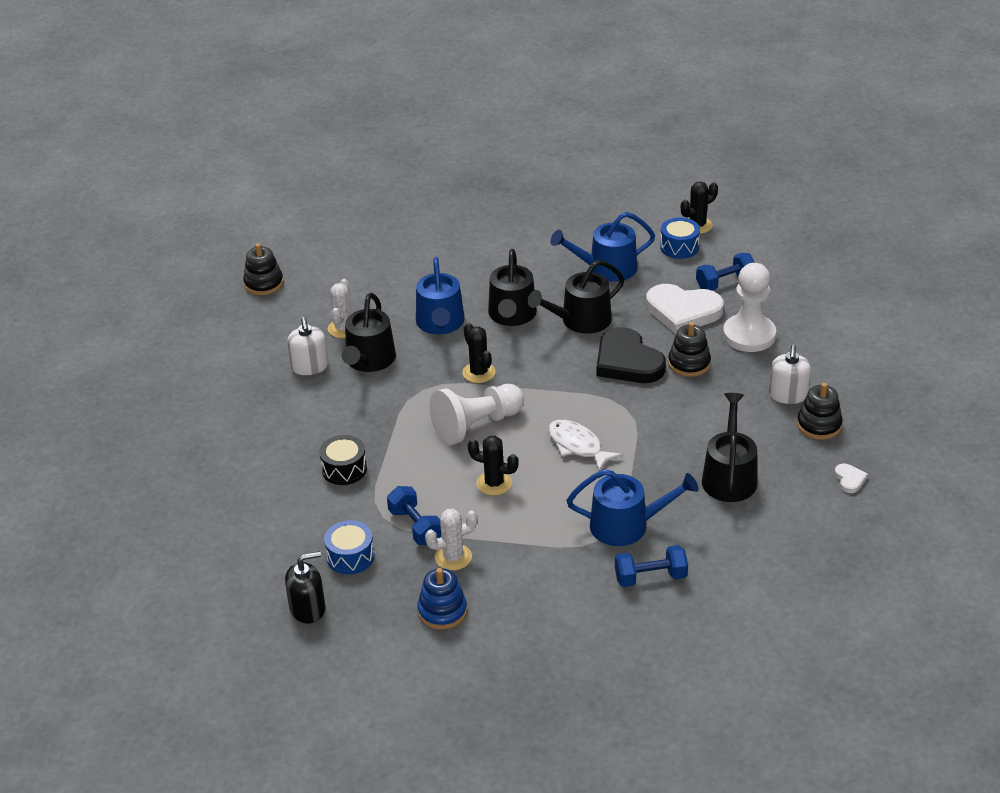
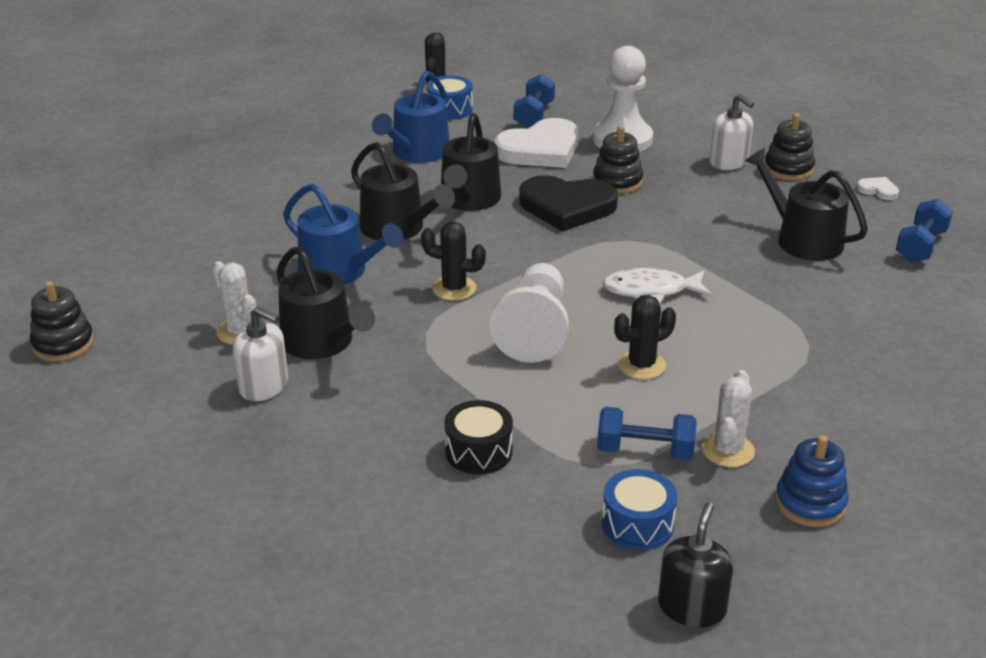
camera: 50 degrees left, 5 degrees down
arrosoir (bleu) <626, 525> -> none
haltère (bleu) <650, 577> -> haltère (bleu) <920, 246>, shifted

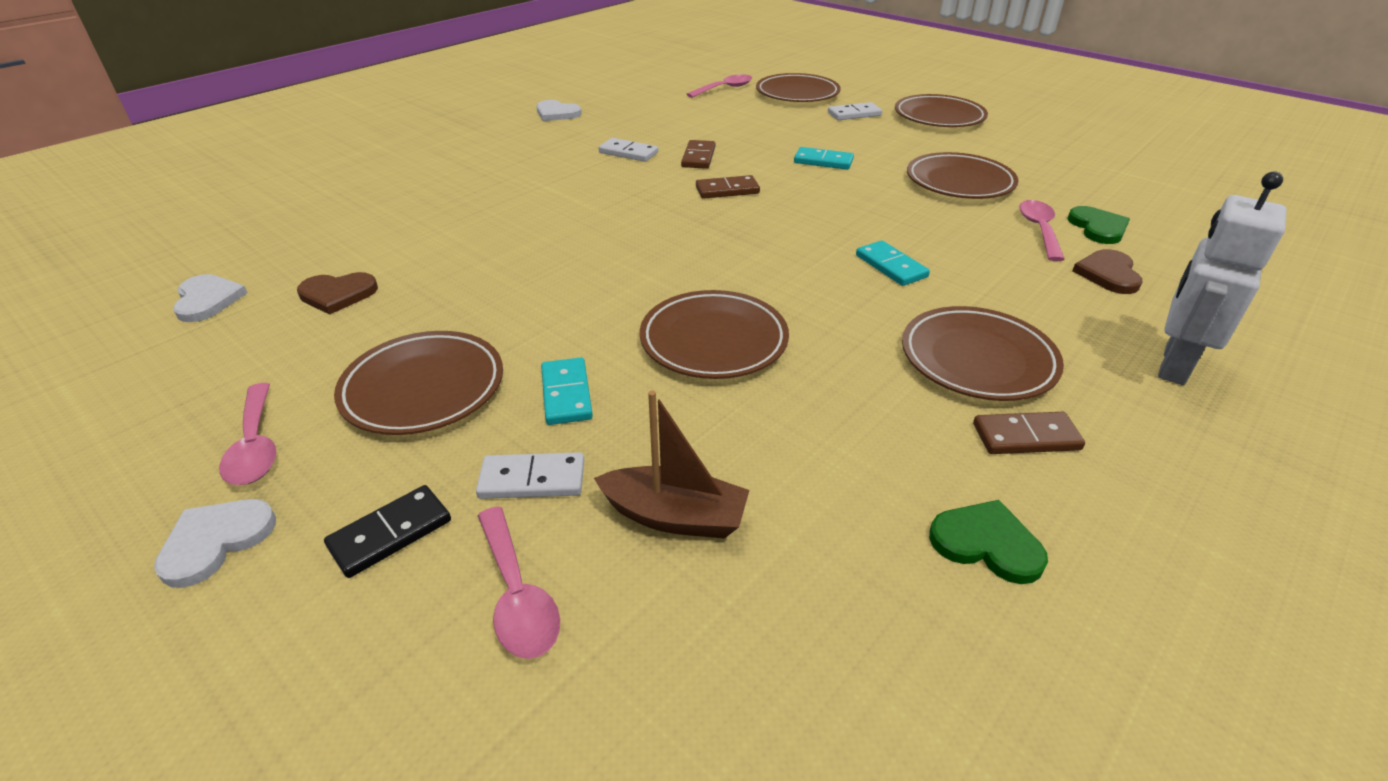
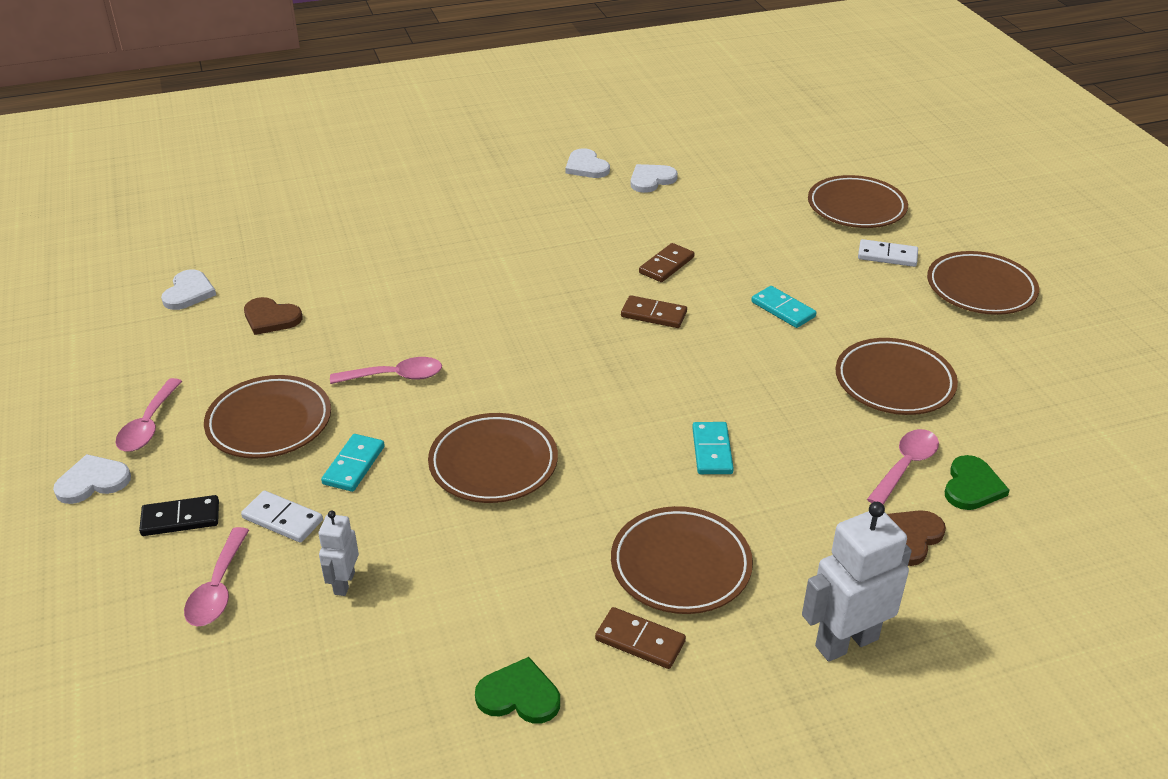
camera: 30 degrees right, 0 degrees up
cuillère (rose) <724, 89> -> cuillère (rose) <395, 376>, shifted
domino (blanc) <628, 152> -> none
bateau (marron) <674, 516> -> robot (blanc) <344, 583>
cœur (vert) <986, 543> -> cœur (vert) <519, 695>, 45 degrees counterclockwise
none -> cœur (blanc) <651, 180>

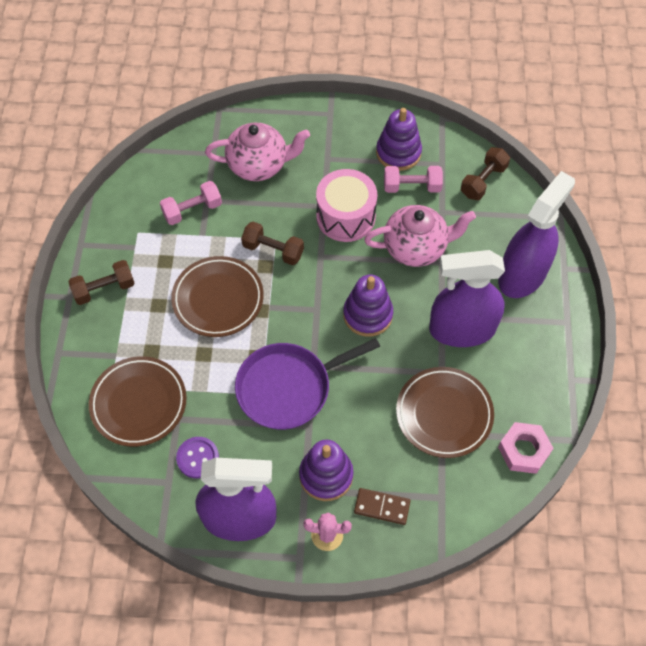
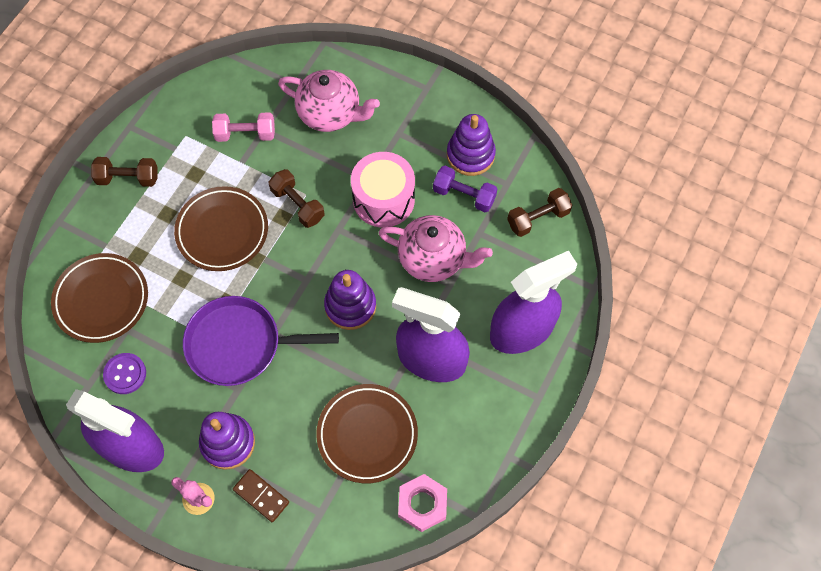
camera: 25 degrees right, 5 degrees up
haltère (rose) <412, 187> -> haltère (violet) <464, 195>

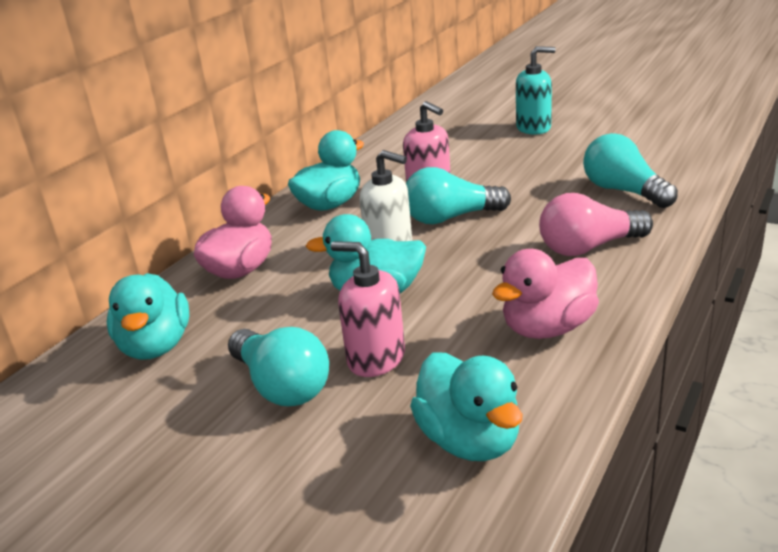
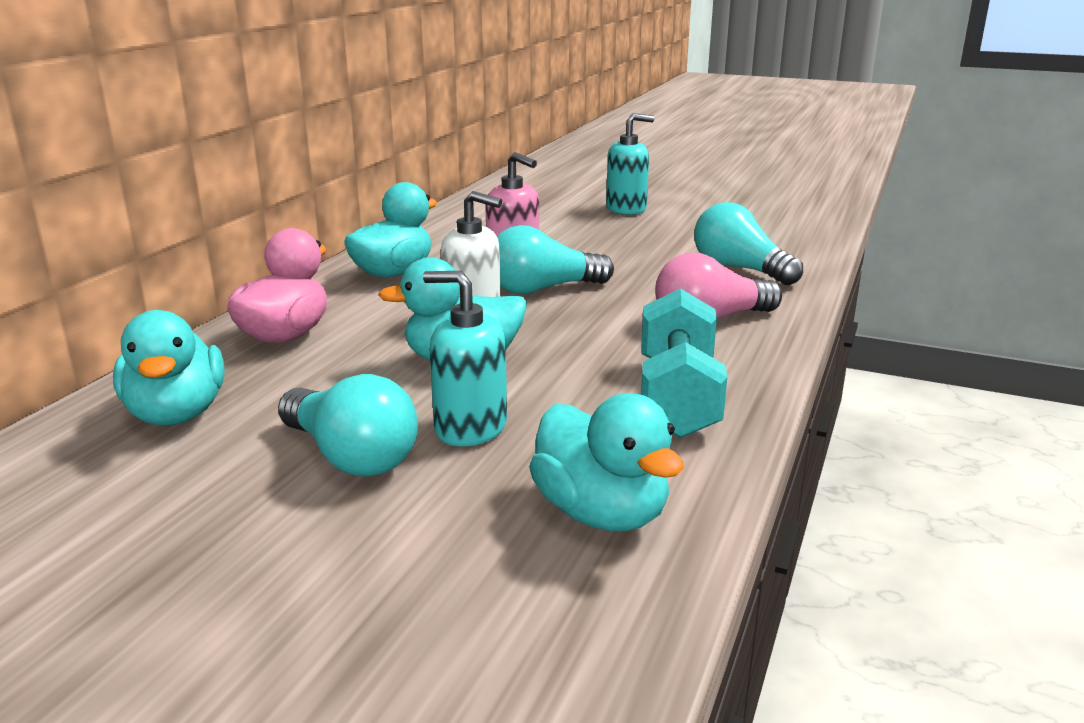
camera: 10 degrees left, 5 degrees down
distributeur de savon (rose) <376, 358> -> distributeur de savon (turquoise) <470, 428>
canard (rose) <548, 328> -> haltère (turquoise) <677, 398>

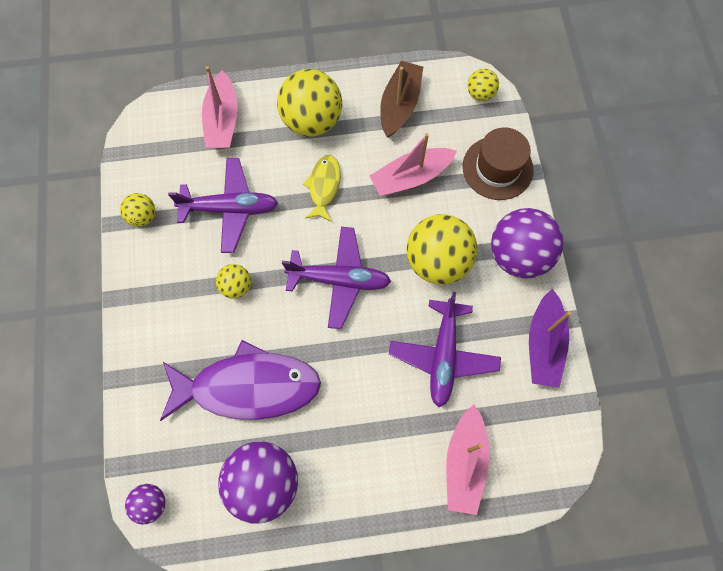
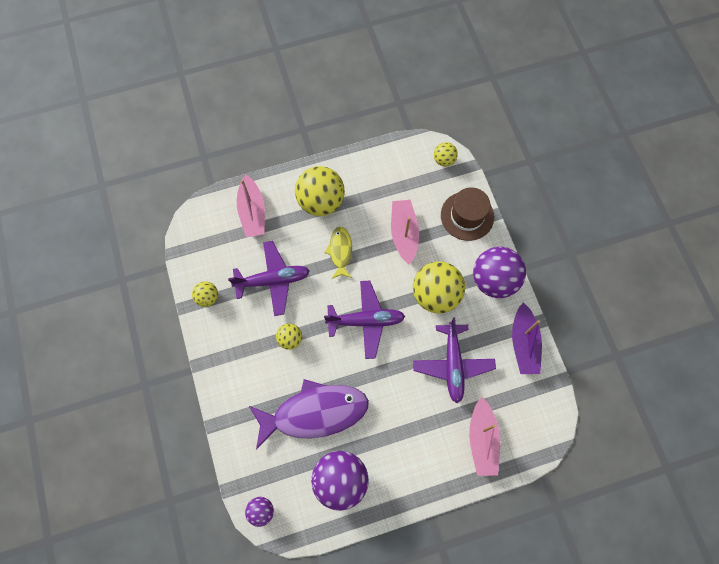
camera: 10 degrees left, 0 degrees up
bateau (marron) <400, 105> -> none
bateau (rose) <410, 177> -> bateau (rose) <404, 233>, 120 degrees clockwise

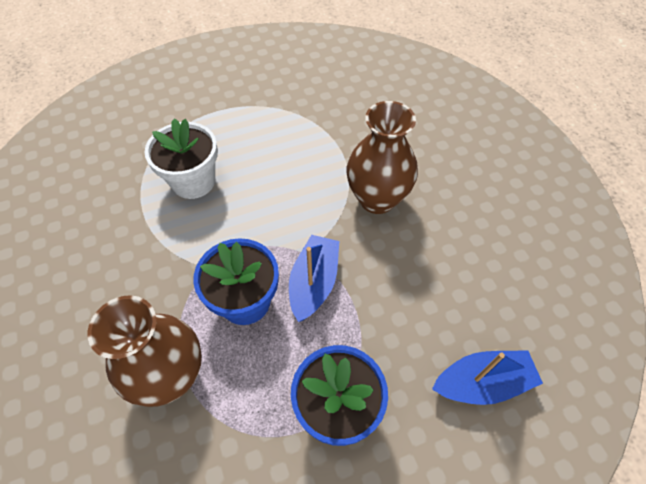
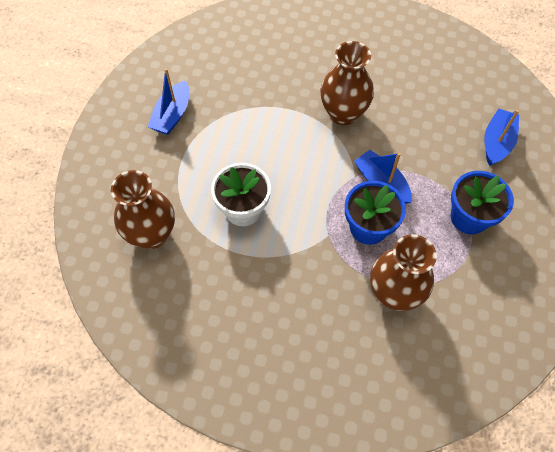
camera: 55 degrees left, 5 degrees up
none -> bateau (bleu) <172, 115>
none -> vase (marron) <152, 234>

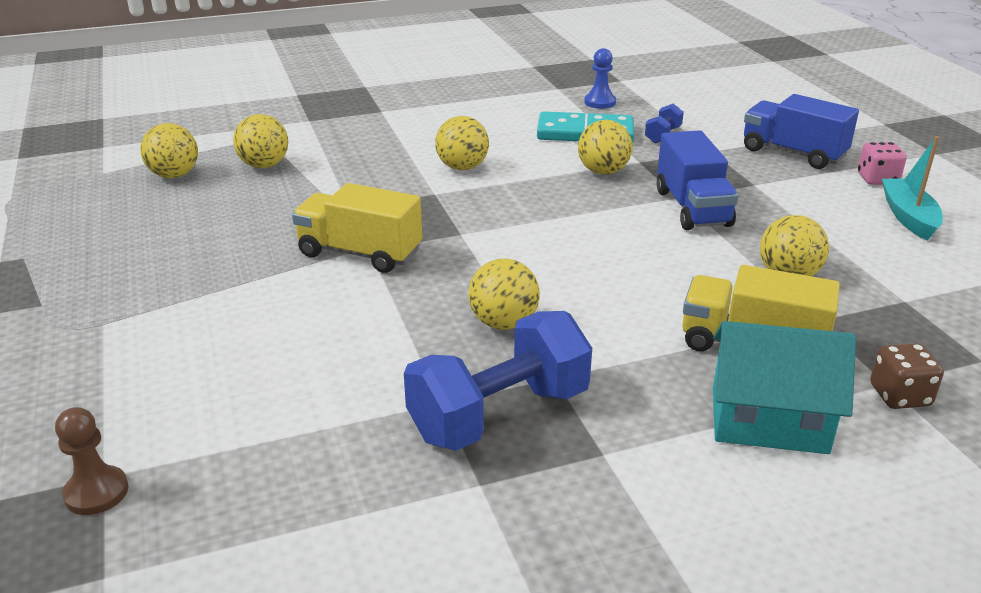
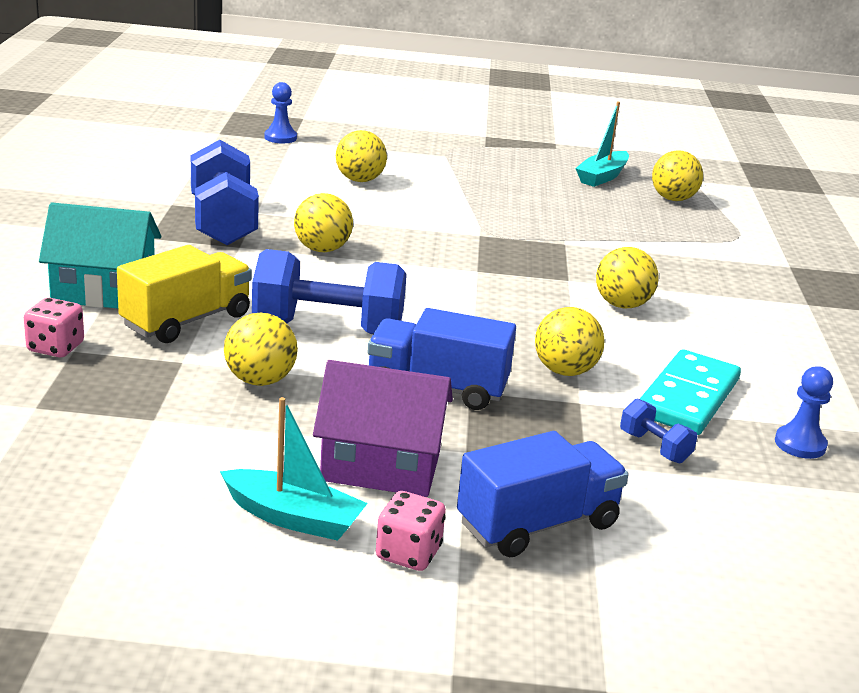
camera: 110 degrees right, 5 degrees down
balle (jaune) <264, 165> -> balle (jaune) <359, 180>, shifted
camion (jaune) <360, 253> -> none
maison (turquoise) <768, 420> -> maison (turquoise) <104, 292>, 60 degrees clockwise
dé (marron) <899, 396> -> dé (rose) <55, 347>
pion (marron) <96, 492> -> pion (bleu) <280, 138>
none -> bateau (turquoise) <602, 177>
none -> haltère (bleu) <328, 328>
none -> maison (violet) <381, 466>

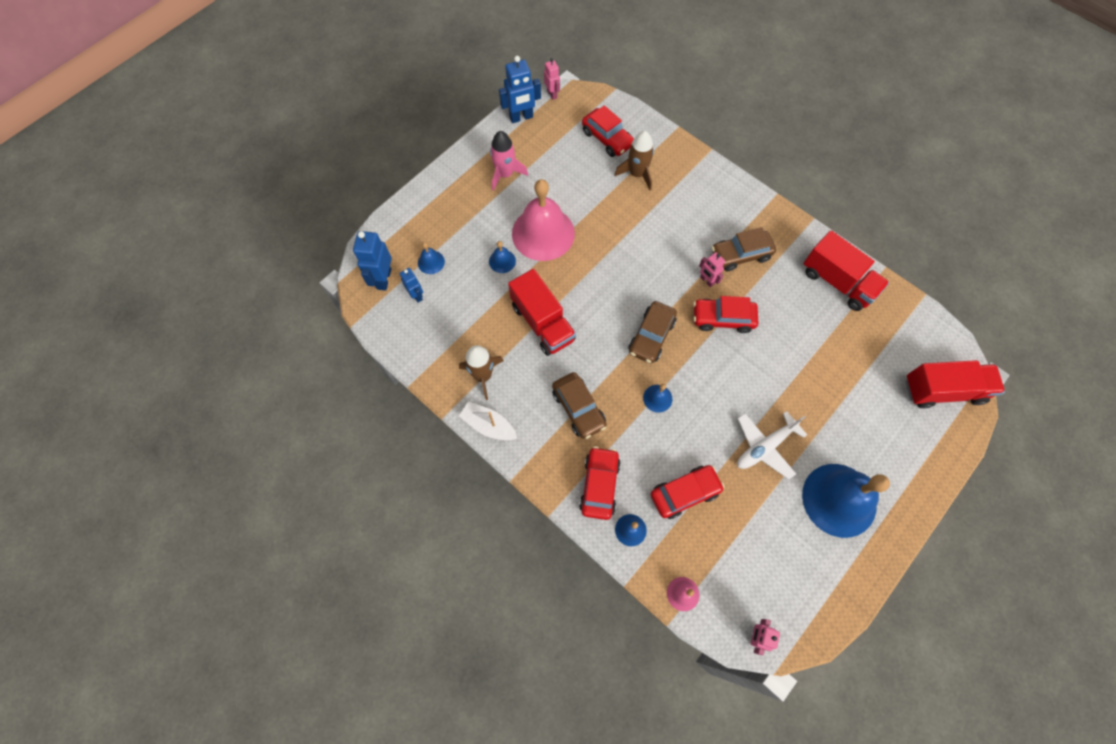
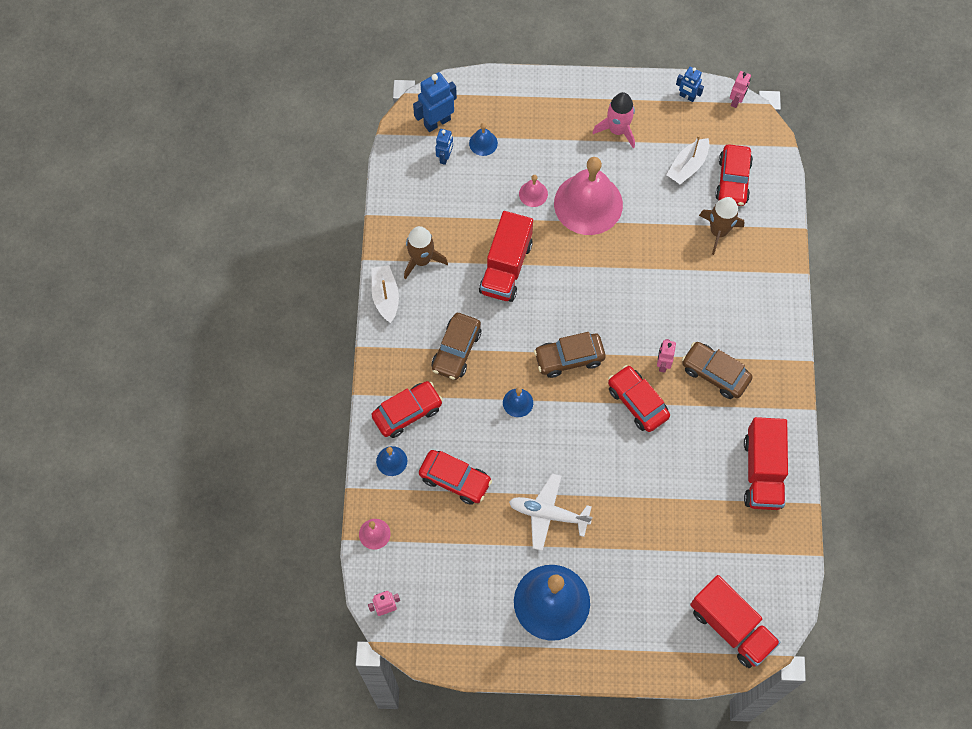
camera: 50 degrees right, 0 degrees up
robot (bleu) <521, 117> -> robot (bleu) <687, 96>, x0.60
cloche (bleu) <502, 261> -> cloche (rose) <533, 194>
none -> bateau (blanc) <687, 166>

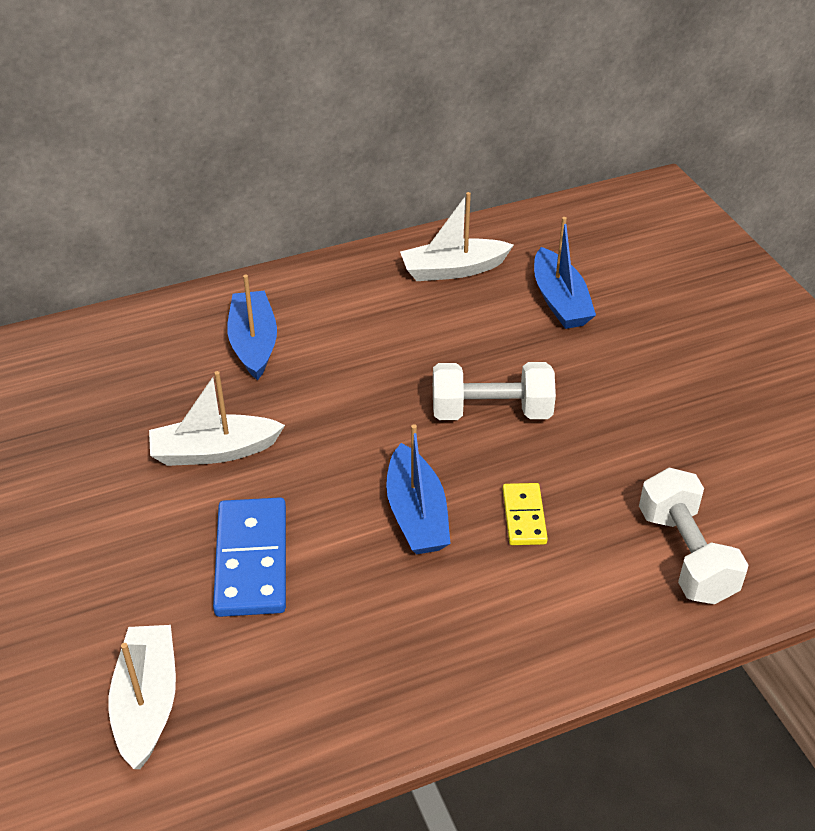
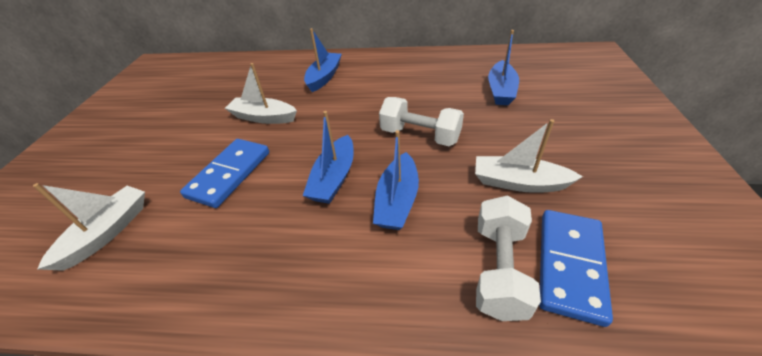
camera: 30 degrees right, 0 degrees up
bateau (blanc) <453, 270> -> bateau (blanc) <518, 182>, shifted
domino (jaune) <524, 516> -> bateau (bleu) <397, 200>
none -> domino (bleu) <570, 265>

